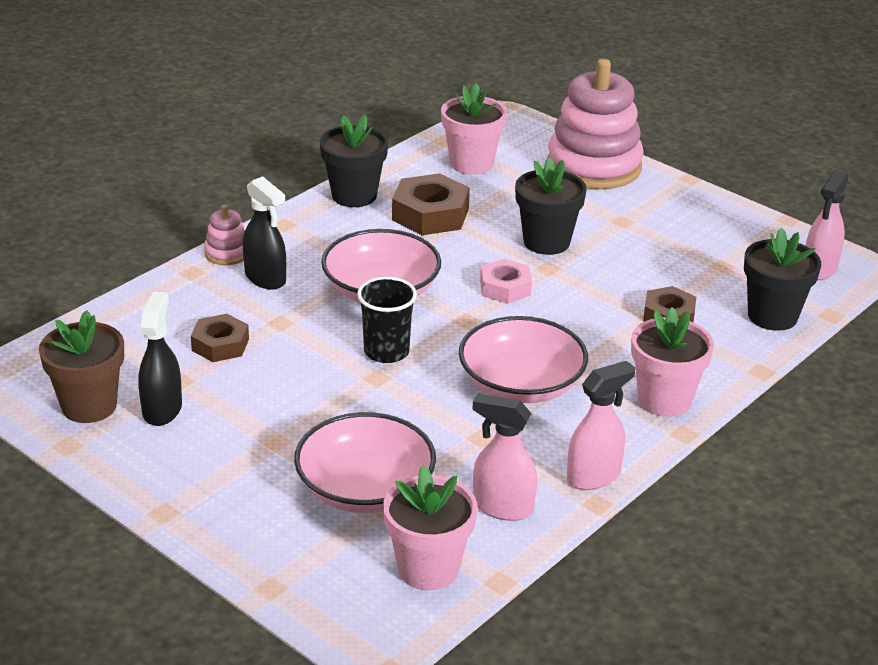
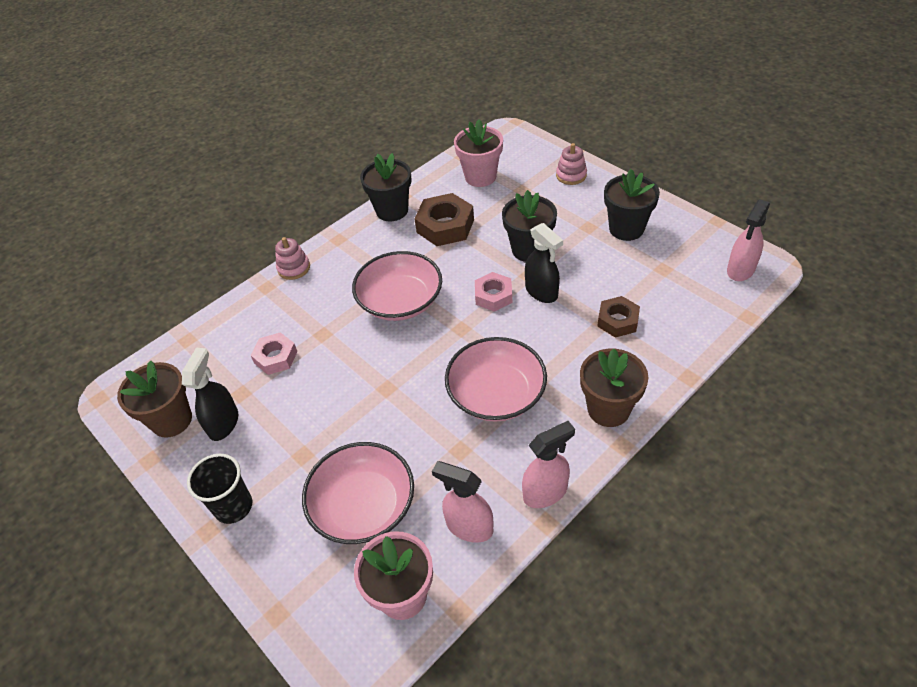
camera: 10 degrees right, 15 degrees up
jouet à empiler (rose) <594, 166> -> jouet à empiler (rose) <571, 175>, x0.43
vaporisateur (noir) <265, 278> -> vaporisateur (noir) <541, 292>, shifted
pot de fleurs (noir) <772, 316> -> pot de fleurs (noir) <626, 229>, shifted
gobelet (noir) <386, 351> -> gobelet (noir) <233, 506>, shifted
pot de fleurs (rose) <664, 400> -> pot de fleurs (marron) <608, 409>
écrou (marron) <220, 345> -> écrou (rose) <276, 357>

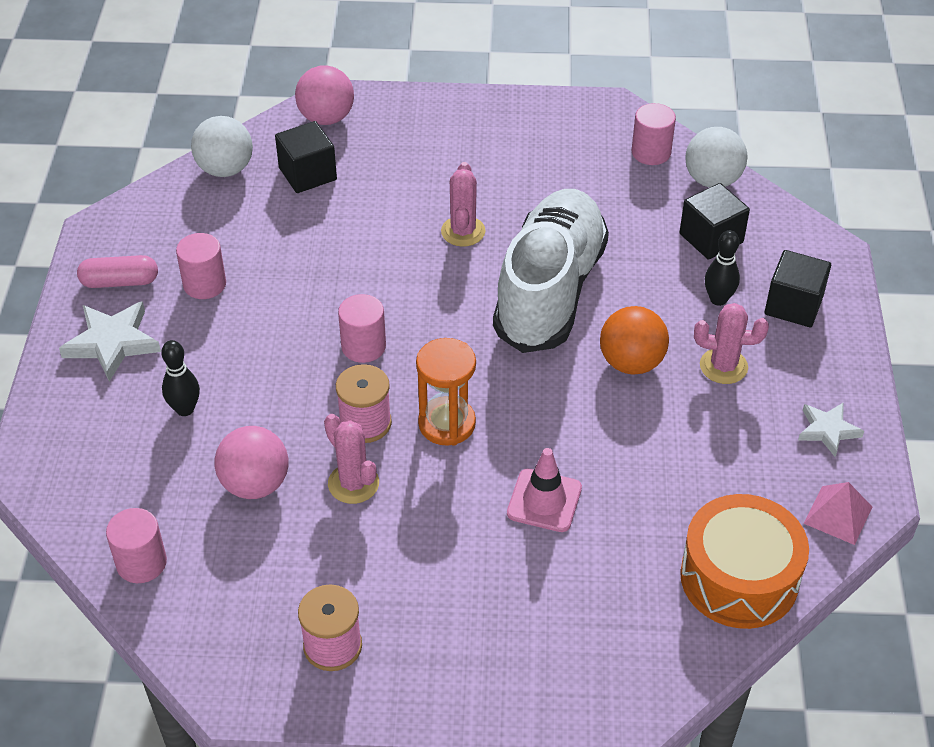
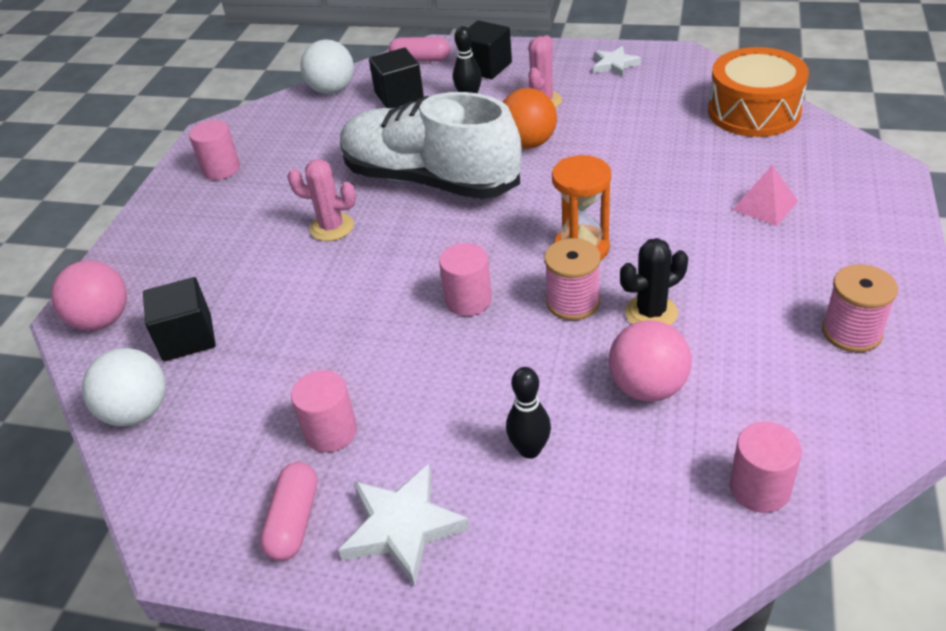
camera: 75 degrees left, 5 degrees down
cylindre (rose) <651, 152> -> cylindre (rose) <221, 169>, shifted
cactus (rose) <353, 483> -> cactus (noir) <651, 313>
cône de chantier (rose) <544, 501> -> none
pyramide (rose) <838, 515> -> pyramide (rose) <765, 205>, shifted
none -> gélule (rose) <420, 60>

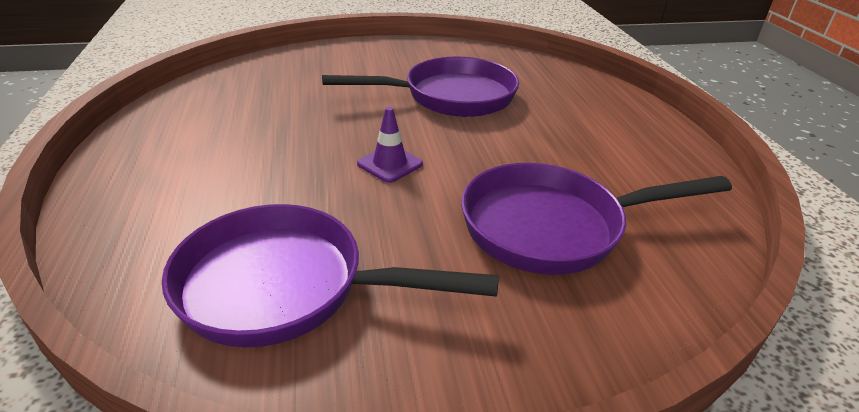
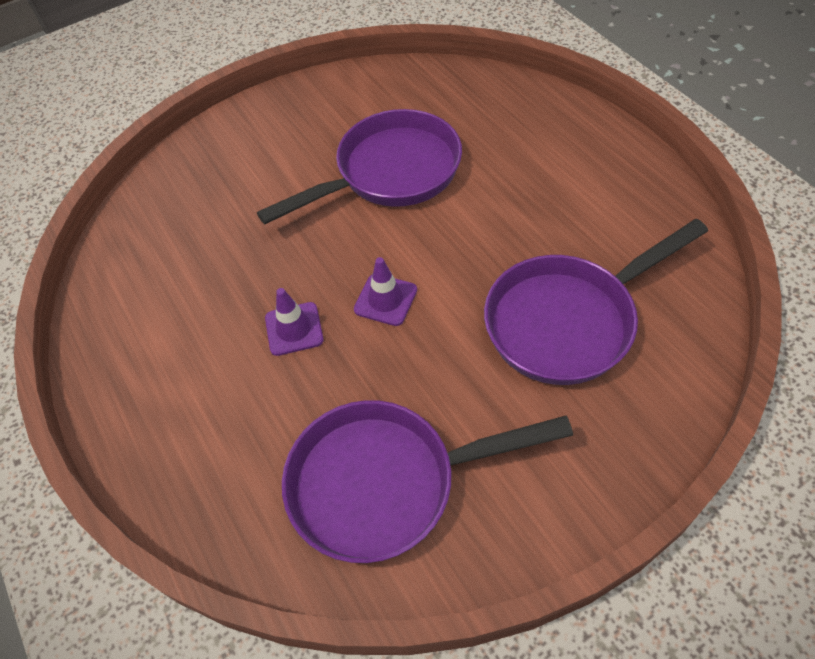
camera: 15 degrees left, 20 degrees up
none -> cône de chantier (violet) <294, 329>

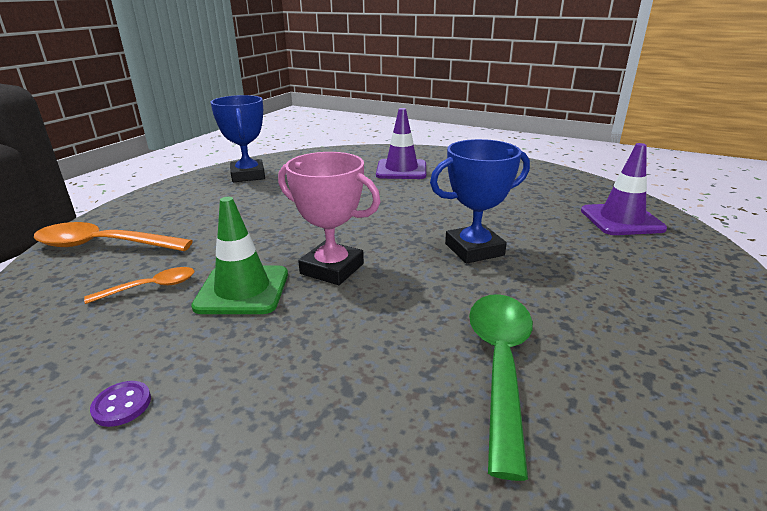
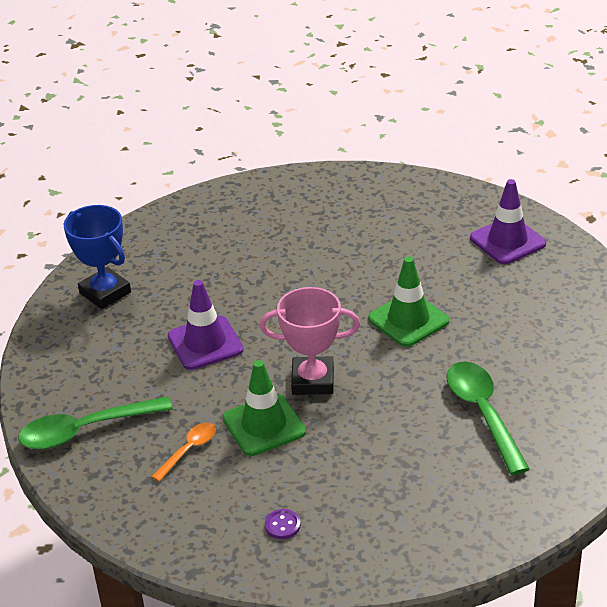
camera: 25 degrees left, 10 degrees up
cône de chantier (violet) <401, 170> -> cône de chantier (violet) <205, 343>, shifted
trophée (bleu) <474, 249> -> cône de chantier (vert) <408, 320>
cuillère (orange) <103, 245> -> cuillère (vert) <85, 430>

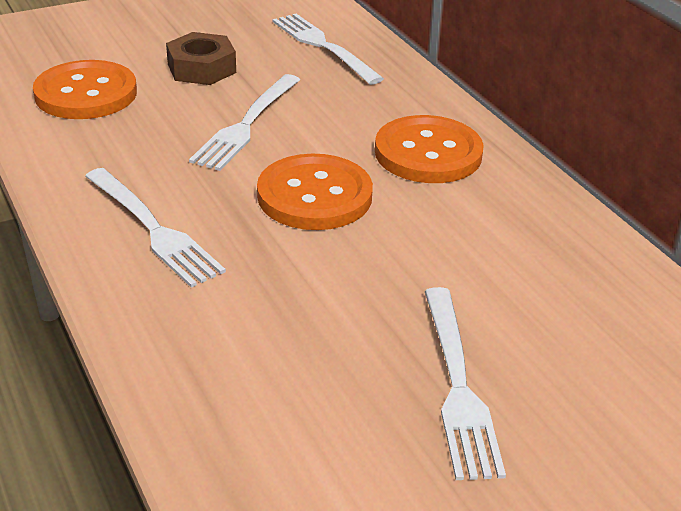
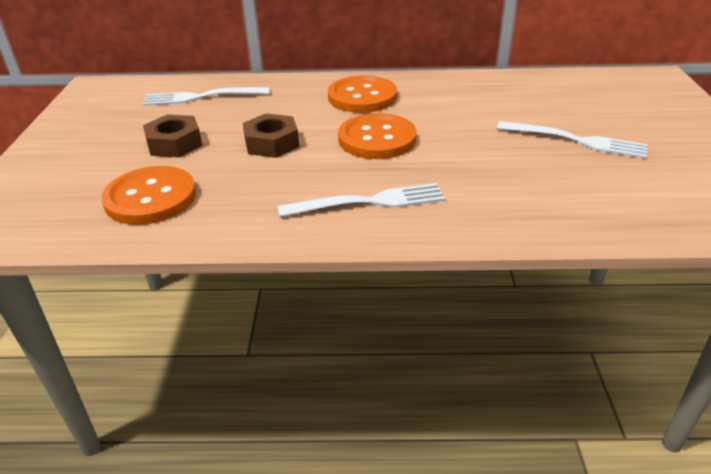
camera: 60 degrees left, 0 degrees up
fourchette (blanc) <246, 125> -> écrou (marron) <271, 143>

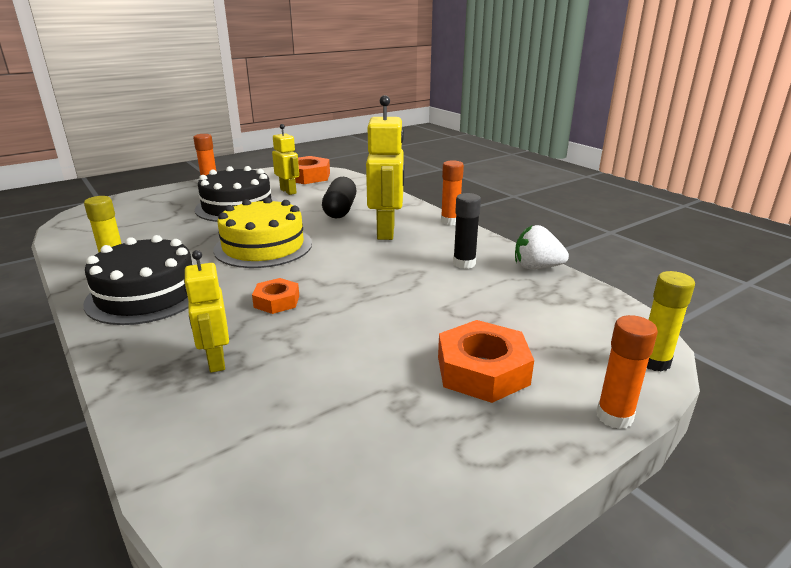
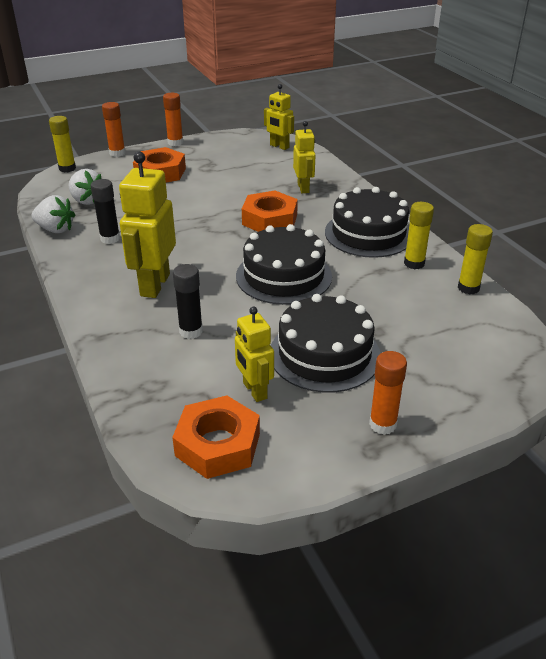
camera: 170 degrees left, 10 degrees up
bâton de colle (orange) <450, 221> -> bâton de colle (orange) <175, 143>, shifted
gélule (noir) <340, 210> -> bâton de colle (noir) <191, 331>
gâteau (jaune) <263, 246> -> gâteau (noir) <284, 276>
écrou (orange) <276, 301> -> écrou (orange) <270, 219>, x1.68
none -> robot (jaune) <279, 146>
none -> fraise (blanc) <87, 200>
none -> bâton de colle (jaune) <468, 288>

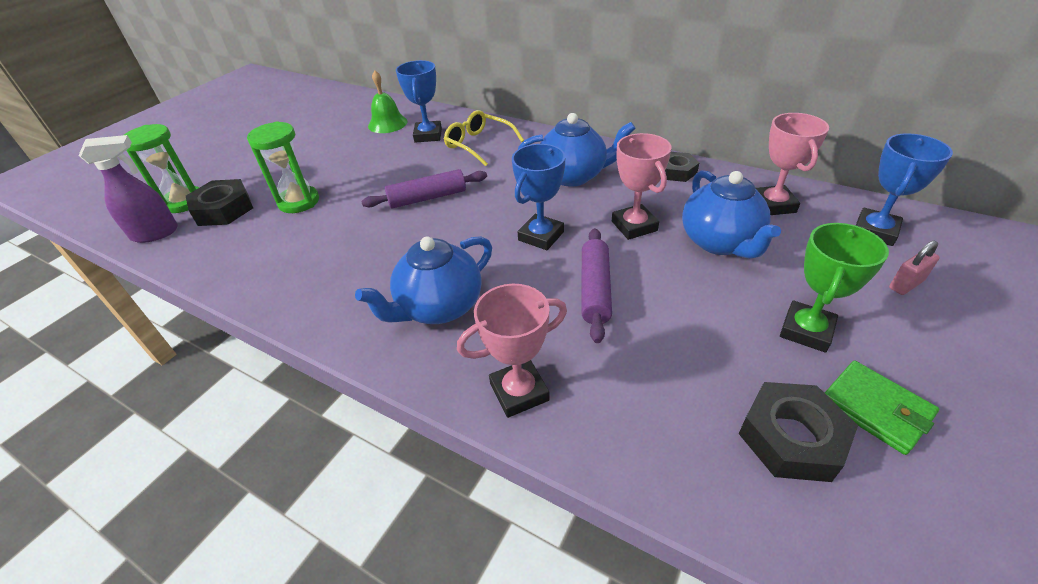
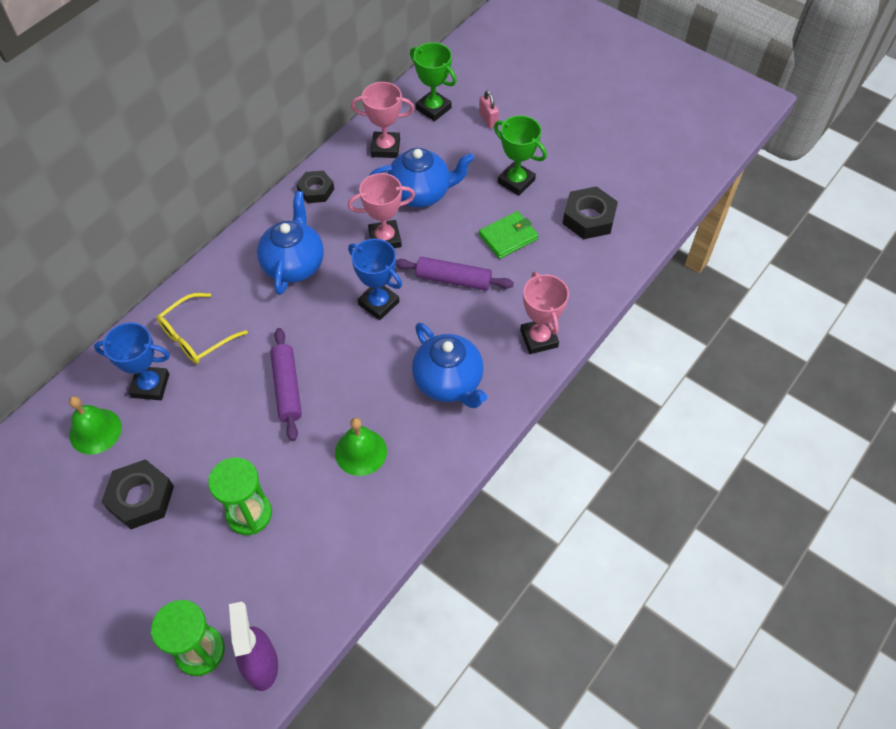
camera: 85 degrees left, 15 degrees up
trophée (bleu) <875, 231> -> trophée (vert) <433, 108>
écrou (noir) <223, 209> -> écrou (noir) <141, 498>, shifted
portefeuille (vert) <875, 409> -> portefeuille (vert) <508, 237>, shifted
none -> cloche (vert) <361, 452>

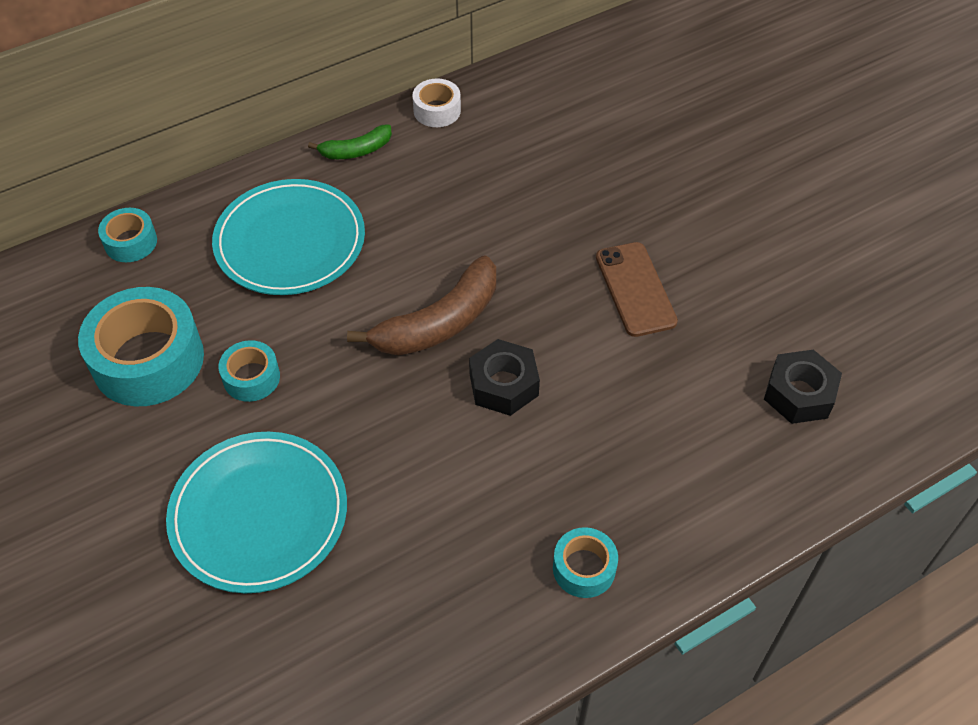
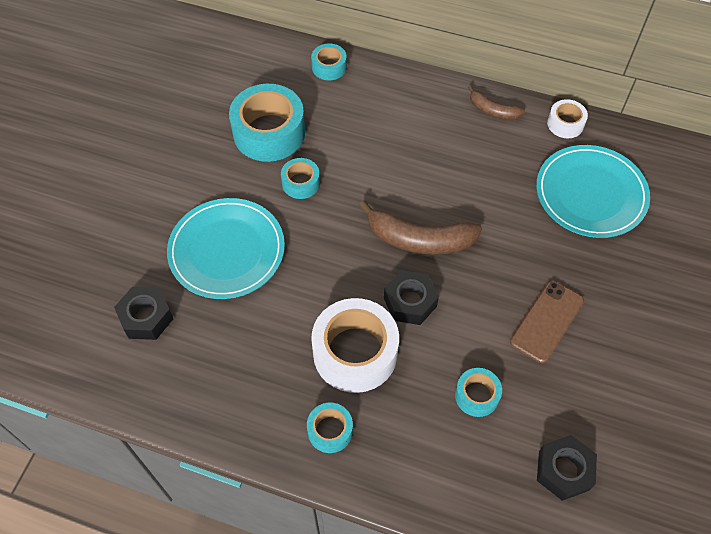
camera: 50 degrees right, 5 degrees up
banane (vert) <356, 150> -> banane (marron) <493, 110>
assiette (turquoise) <290, 241> -> assiette (turquoise) <590, 194>, shifted
none -> écrou (noir) <146, 317>
none -> ruban adhésif (blanc) <355, 352>
none -> ruban adhésif (turquoise) <477, 395>

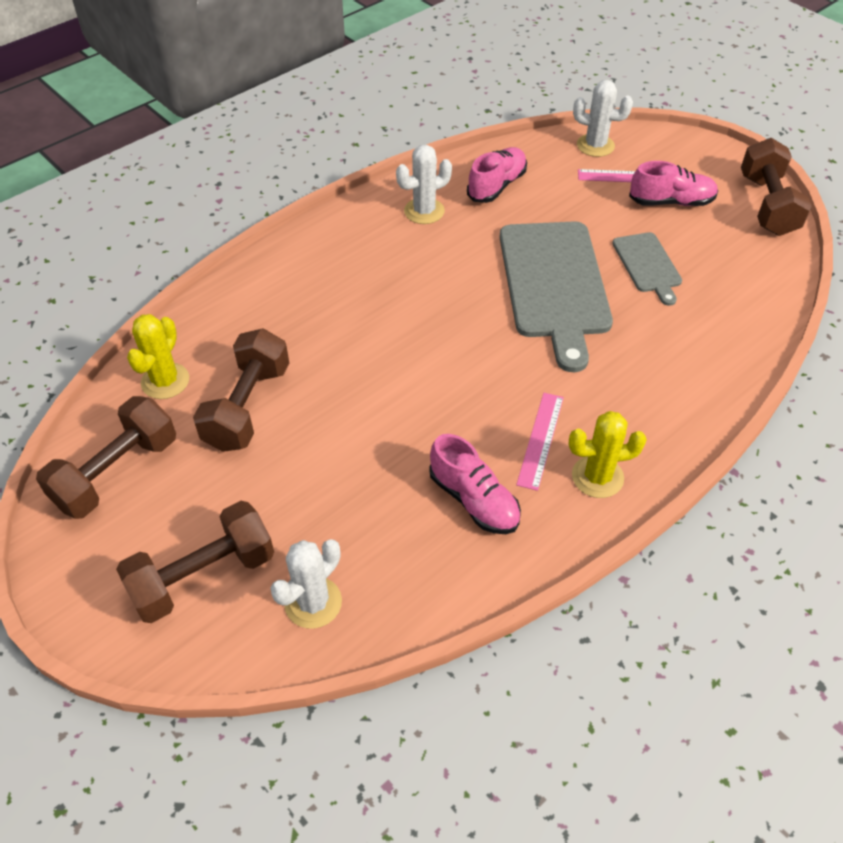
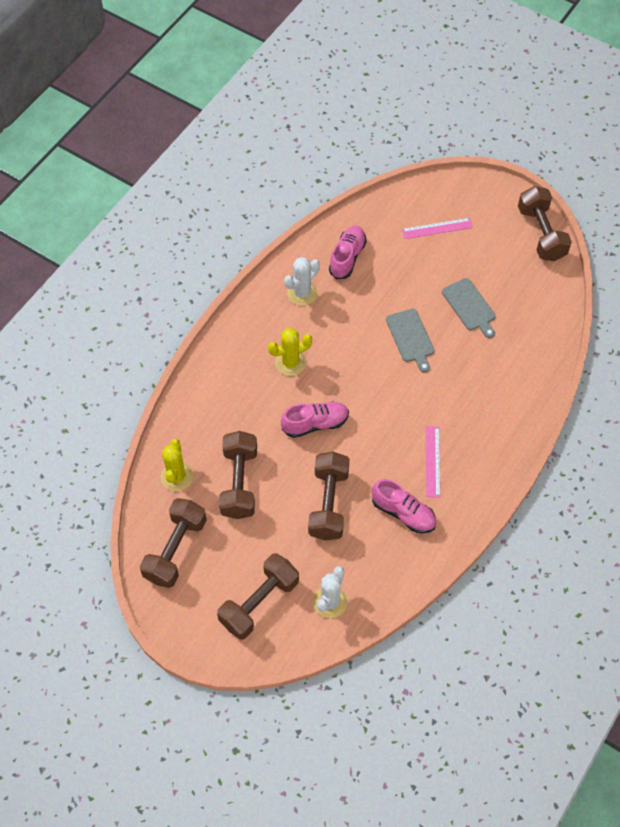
camera: 15 degrees left, 10 degrees up
cactus (blanc) <595, 145> -> none
chaussure (rose) <671, 202> -> chaussure (rose) <315, 424>, shifted
planche à découper (gris) <554, 284> -> planche à découper (gris) <410, 338>, x0.51
cactus (jaune) <597, 477> -> cactus (jaune) <290, 363>, shifted
none -> haltère (marron) <328, 503>

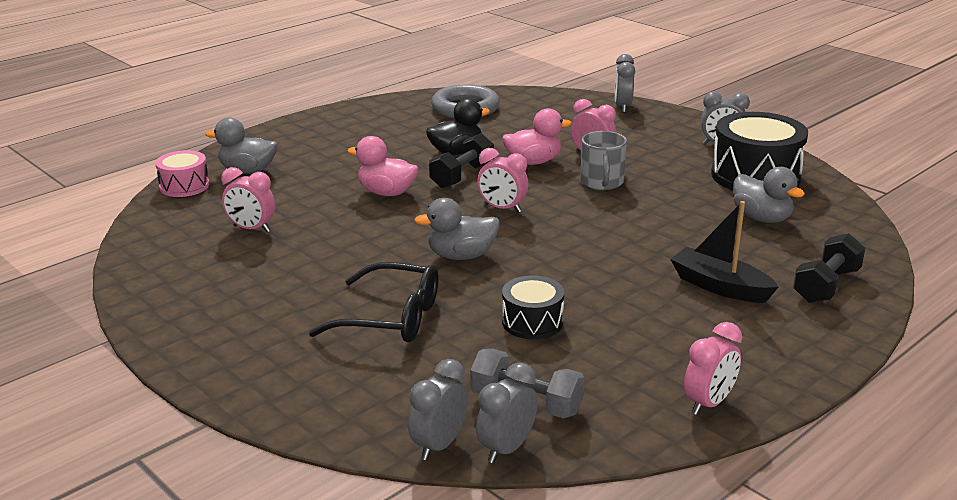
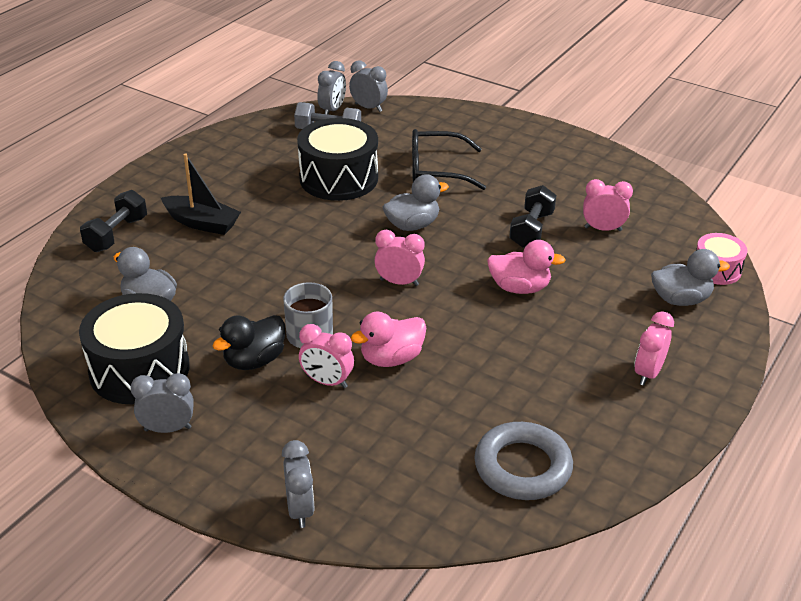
camera: 165 degrees right, 10 degrees up
canard (noir) <456, 152> -> canard (noir) <254, 360>, shifted
haltère (noir) <462, 176> -> haltère (noir) <531, 230>, shifted
tambour (noir) <532, 322> -> tambour (noir) <338, 178>, x1.82
réveil (rose) <708, 403> -> réveil (rose) <648, 373>, shifted
réveil (gris) <439, 445> -> réveil (gris) <368, 108>, 75 degrees counterclockwise

